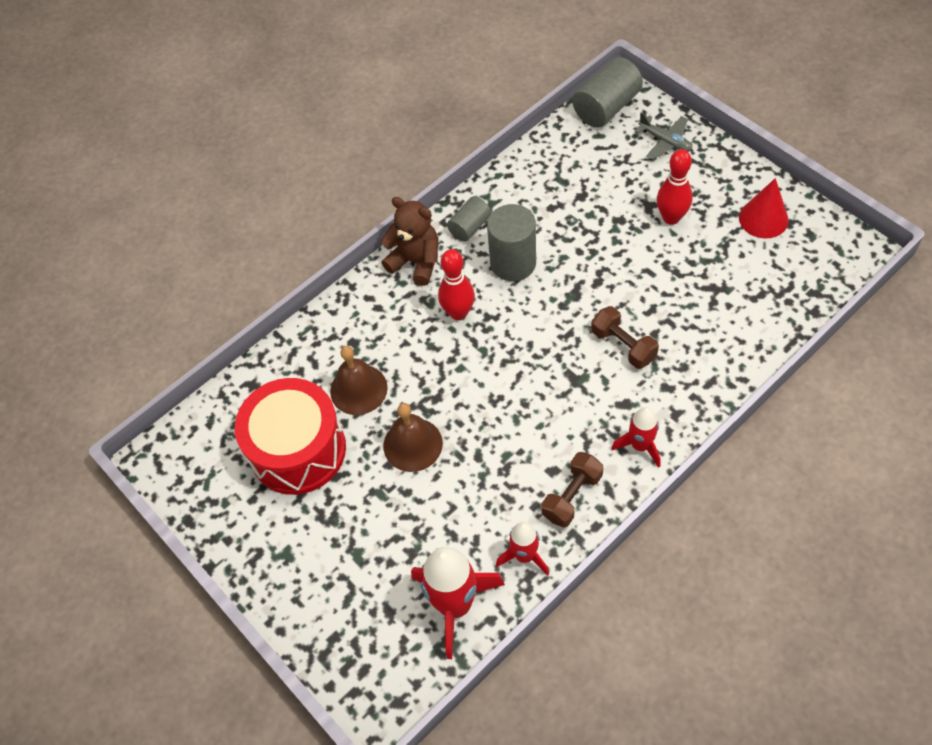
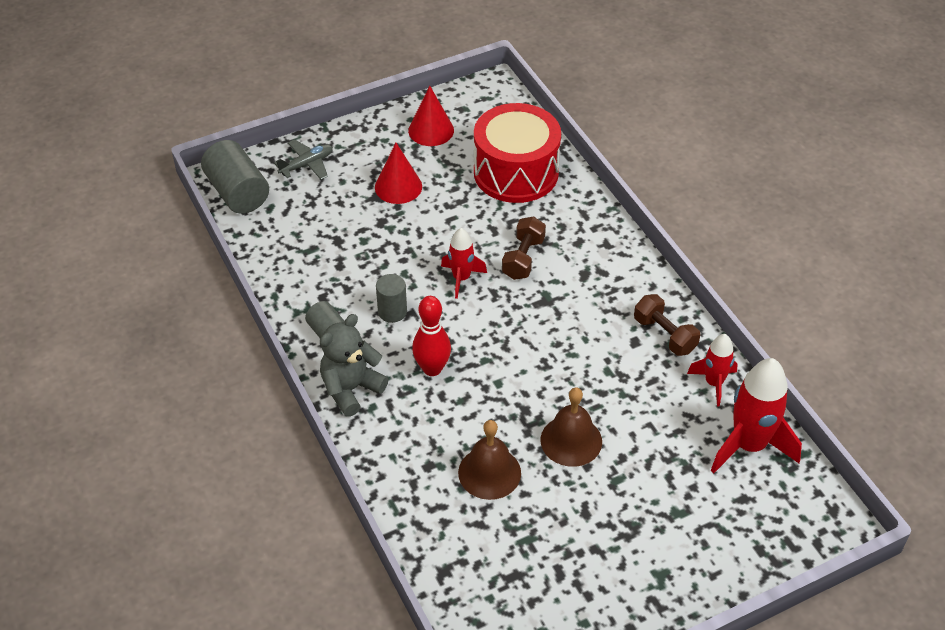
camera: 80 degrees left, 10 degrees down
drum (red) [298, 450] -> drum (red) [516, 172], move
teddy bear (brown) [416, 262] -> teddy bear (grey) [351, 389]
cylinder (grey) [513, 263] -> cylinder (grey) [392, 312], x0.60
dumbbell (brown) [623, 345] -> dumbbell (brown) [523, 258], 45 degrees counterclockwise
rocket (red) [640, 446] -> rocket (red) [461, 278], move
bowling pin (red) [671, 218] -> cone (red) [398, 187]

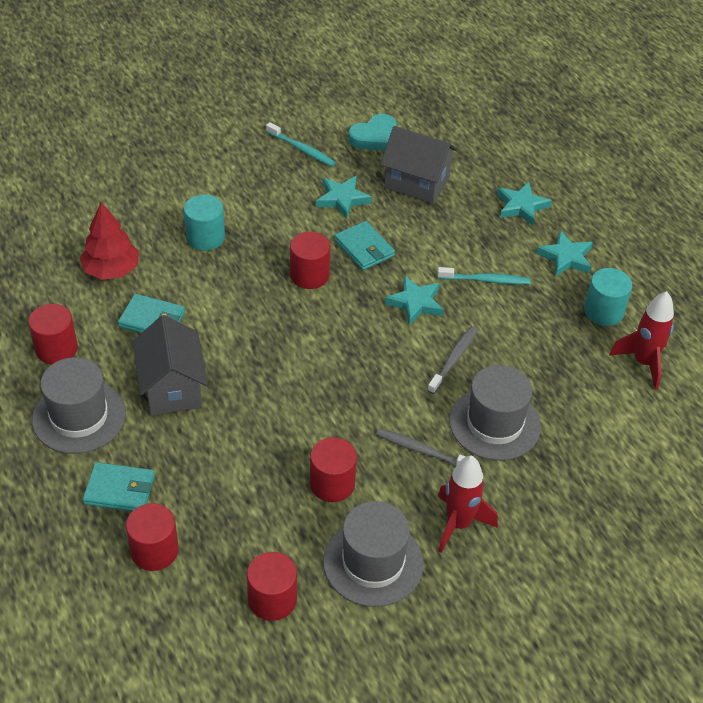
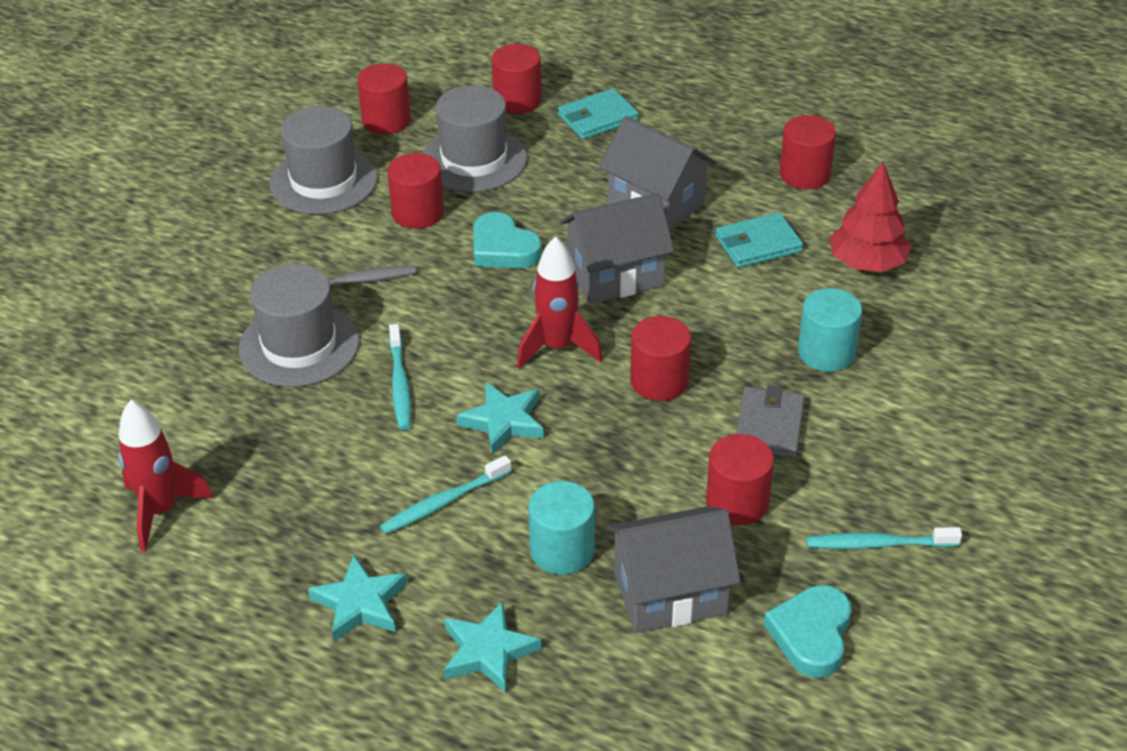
camera: 145 degrees right, 5 degrees down
hat (grey) [79, 416] -> hat (grey) [474, 159], move
star (turquoise) [342, 199] -> cylinder (red) [737, 502]
wallet (turquoise) [364, 248] -> none
toothbrush (grey) [454, 359] -> toothbrush (turquoise) [400, 384]
rocket (red) [458, 524] -> rocket (red) [557, 347], move
cylinder (turquoise) [603, 311] -> cylinder (turquoise) [562, 550], move
none -> heart (turquoise) [503, 248]
none -> house (grey) [615, 275]
none -> wallet (grey) [769, 426]

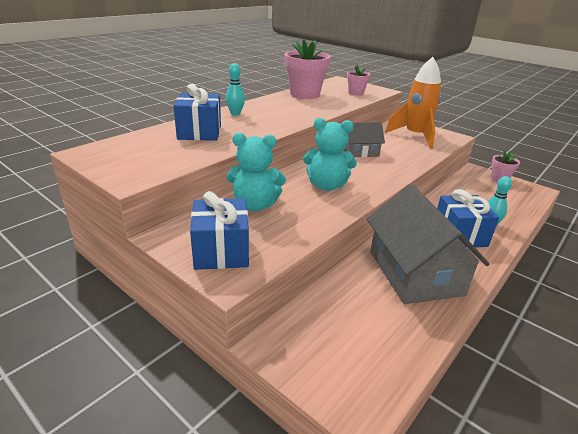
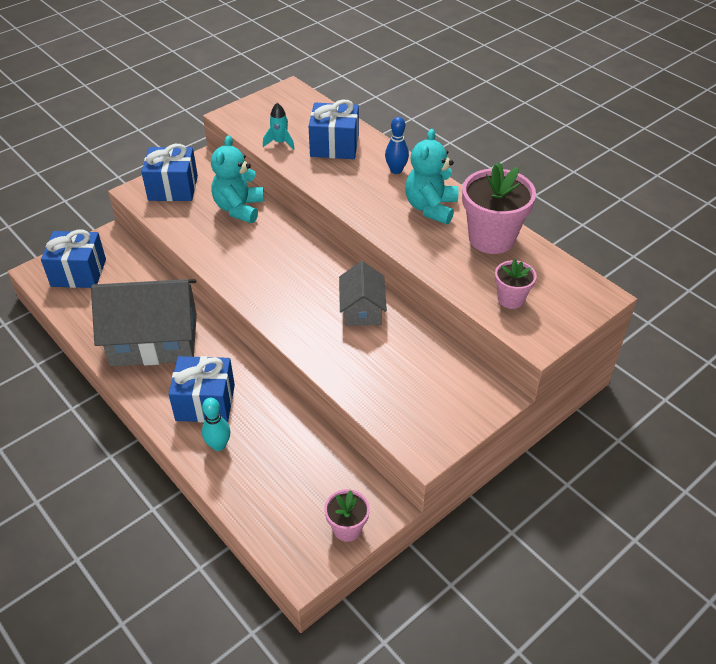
camera: 100 degrees right, 15 degrees up
bowling pin (turquoise) [235, 114] -> bowling pin (blue) [396, 170]
teddy bear (turquoise) [326, 185] -> teddy bear (turquoise) [431, 208], move
rocket (orange) [415, 136] -> none
none -> gift (blue) [78, 273]
none -> rocket (turquoise) [280, 142]

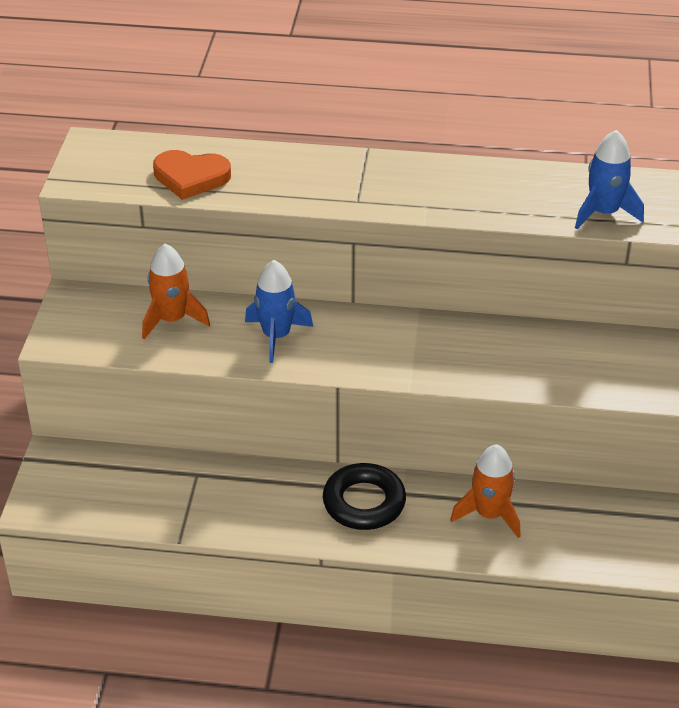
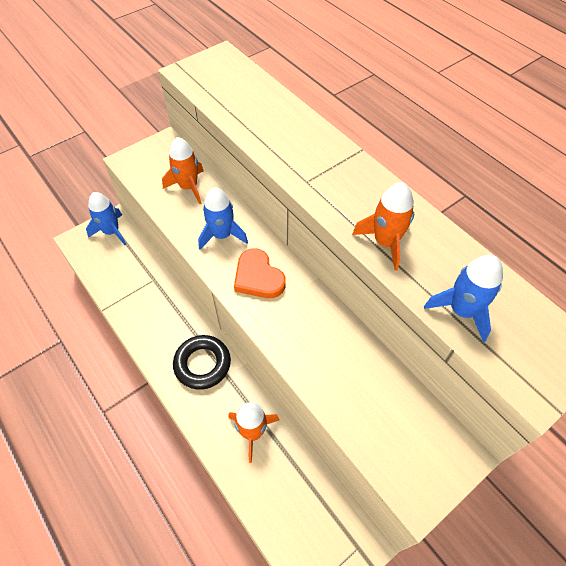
camera: 45 degrees right, 15 degrees up
heart (orange) [191, 177] -> heart (orange) [258, 277], move
none -> rocket (blue) [111, 232]
none -> rocket (orange) [385, 242]

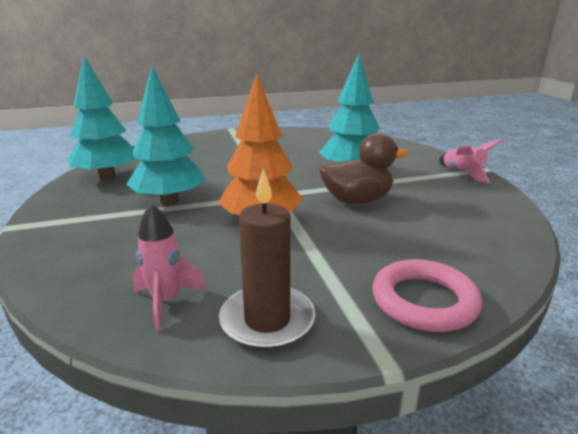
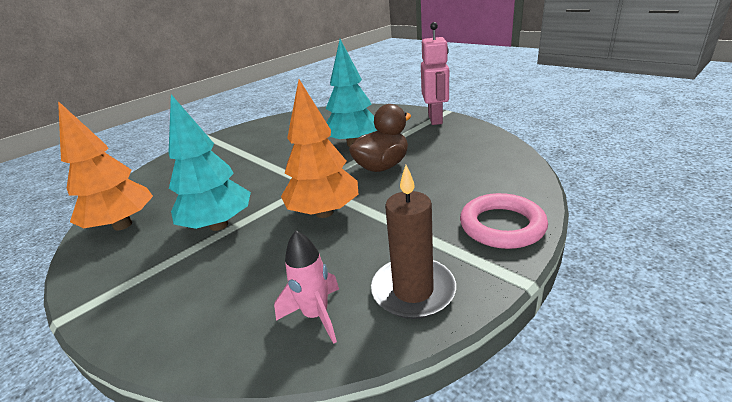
camera: 25 degrees left, 5 degrees up
tree (turquoise) [107, 177] -> tree (orange) [123, 225]
rocket (pink) [462, 173] -> robot (pink) [435, 119]

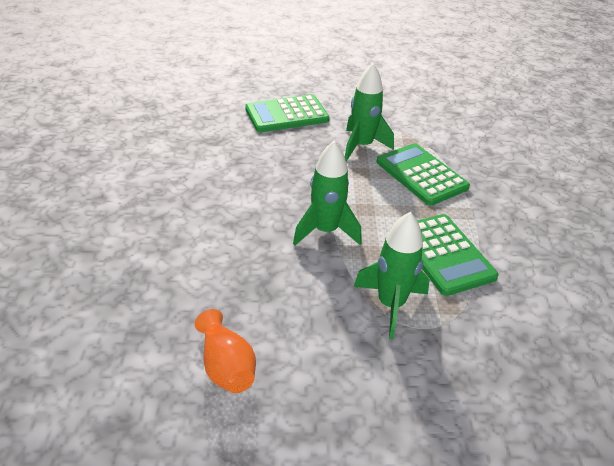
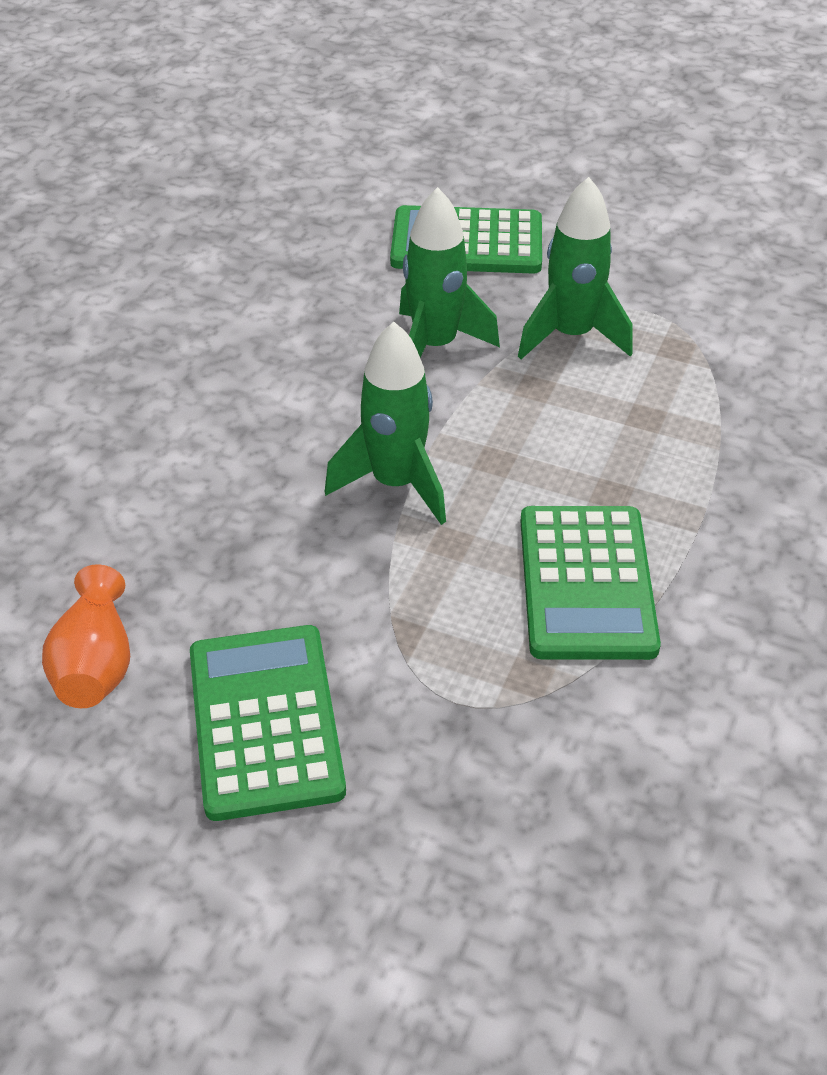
camera: 25 degrees right, 5 degrees up
rocket (green) [390, 304] -> rocket (green) [435, 346], move
calculator (green) [421, 175] -> calculator (green) [265, 721], move

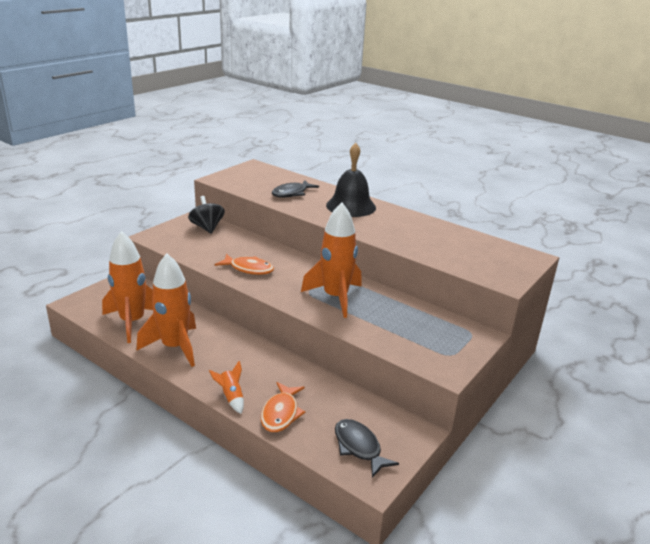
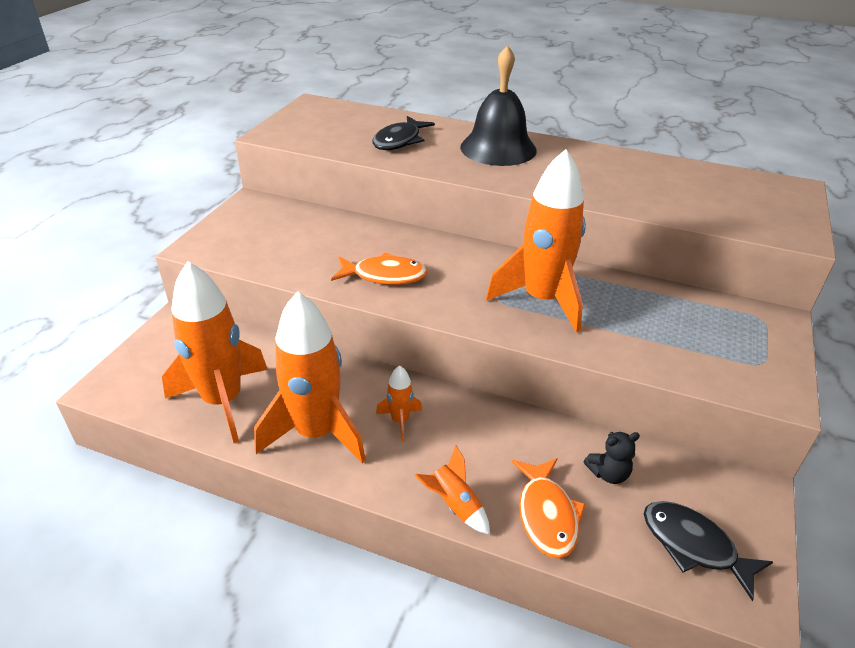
camera: 15 degrees left, 10 degrees up
spinning top (black) [207, 228] -> none
none -> rocket (orange) [400, 421]
none -> teddy bear (black) [608, 473]

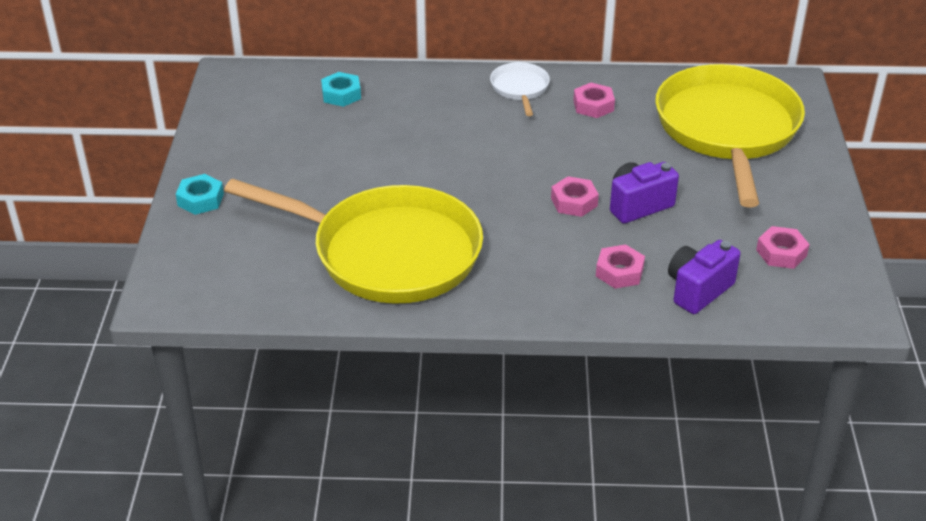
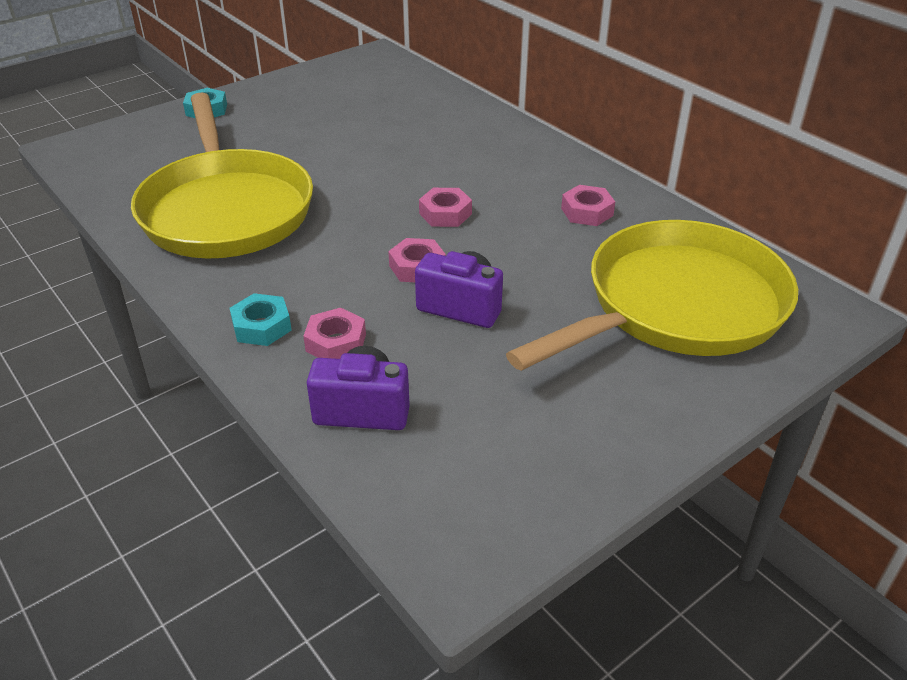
camera: 50 degrees right, 0 degrees up
nut (turquoise) [341, 94] -> nut (turquoise) [262, 326], move
pan (white) [520, 88] -> none
nut (pink) [781, 253] -> nut (pink) [445, 214], move

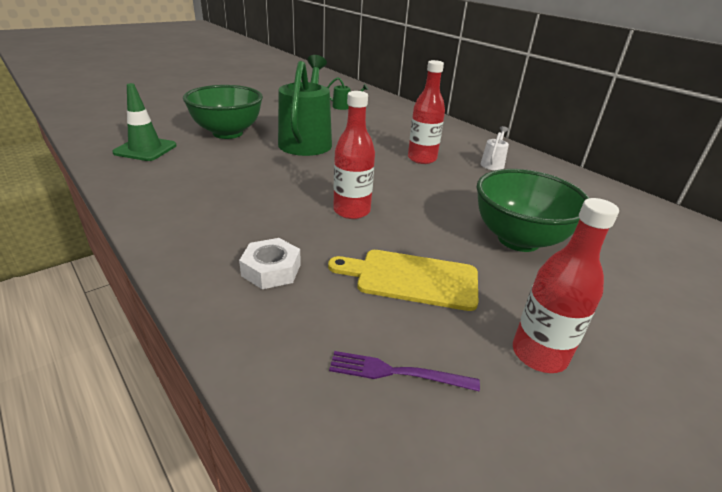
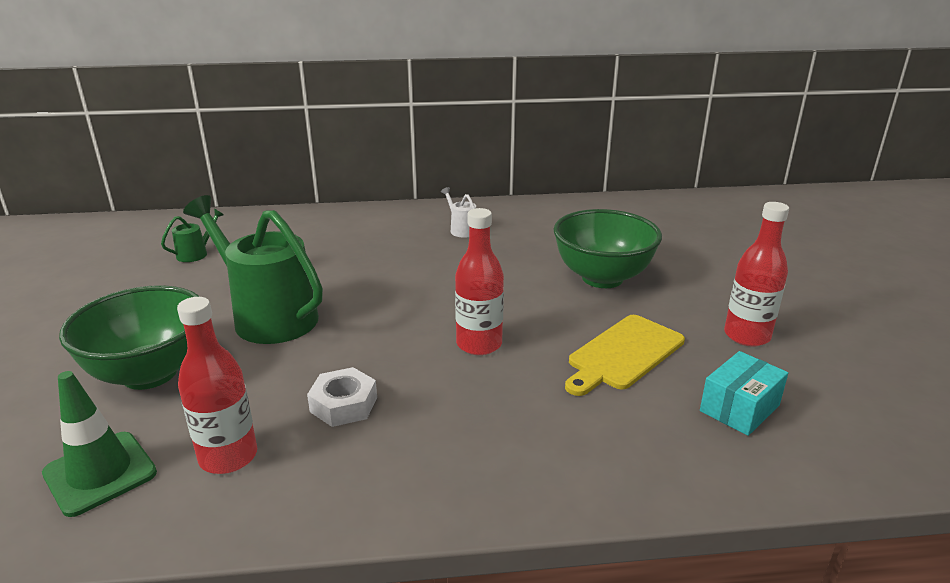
camera: 55 degrees left, 5 degrees down
nut (white) [271, 270] -> nut (white) [344, 404], move
fork (purple) [397, 372] -> box (turquoise) [739, 408]
bottle (red) [422, 159] -> bottle (red) [228, 457], move

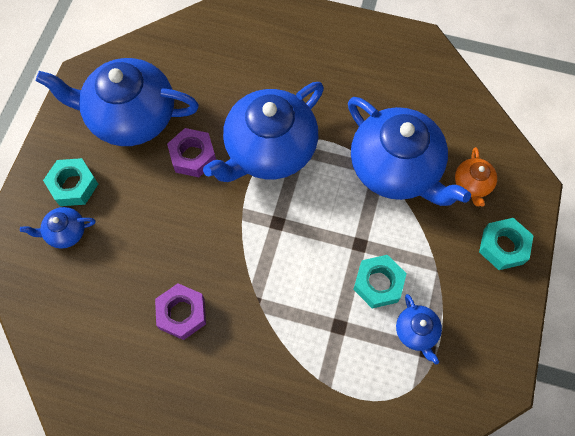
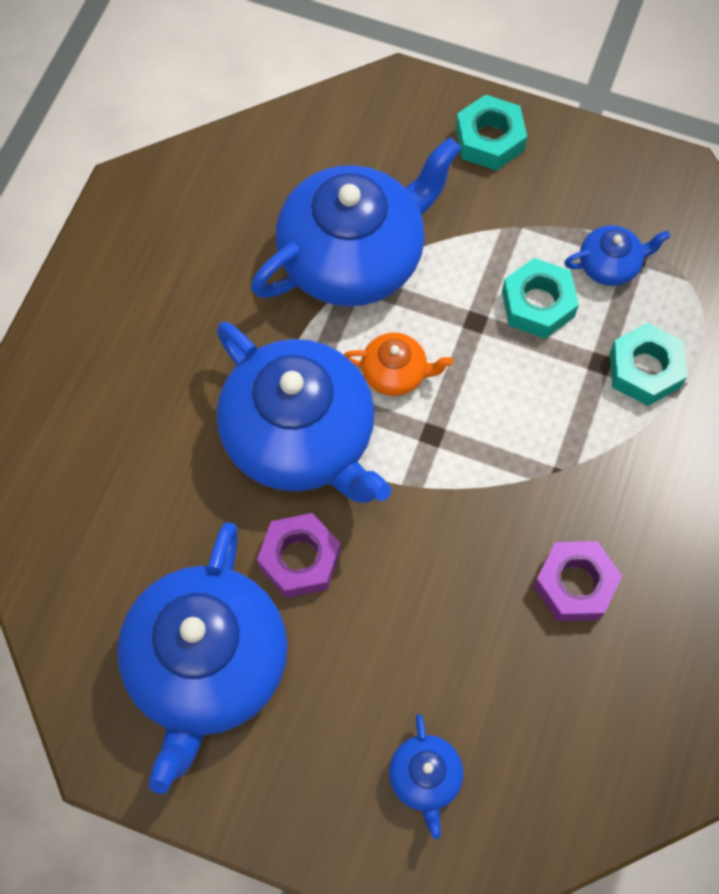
camera: 85 degrees left, 0 degrees up
nut (turquoise) [73, 185] -> nut (turquoise) [645, 370], move
teapot (orange) [472, 184] -> teapot (orange) [395, 373], move

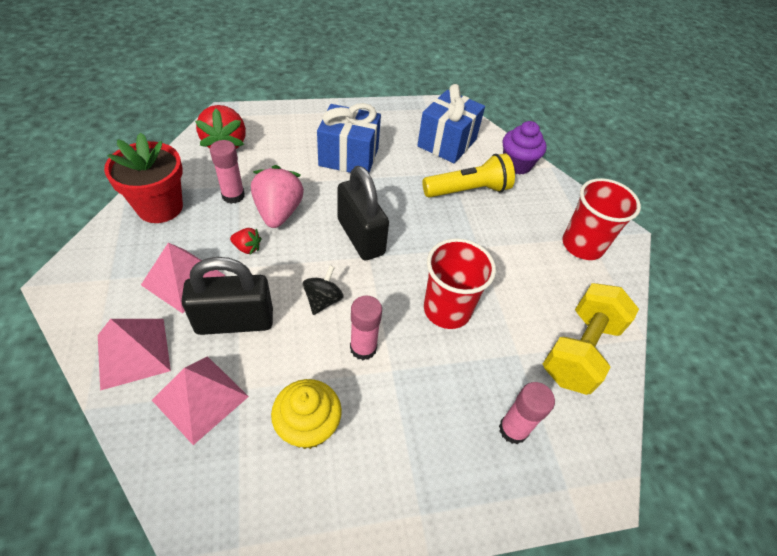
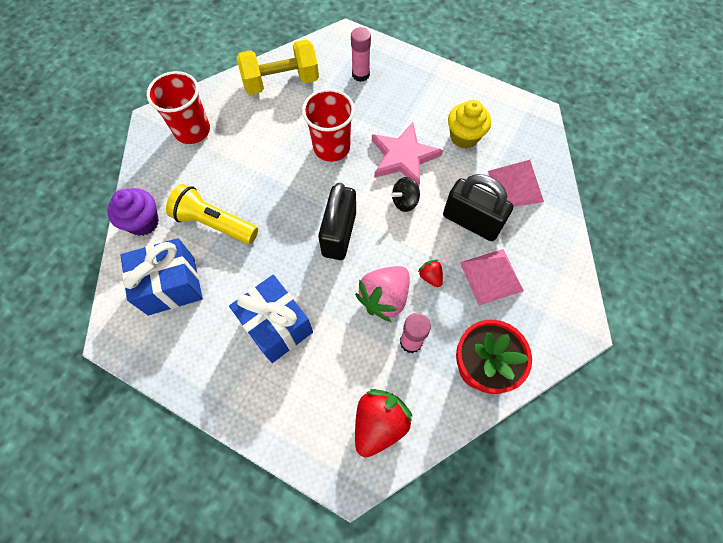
camera: 135 degrees left, 15 degrees up
pyramid (pink) [133, 352] -> none
glue stick (pink) [363, 348] -> star (pink) [403, 157]

